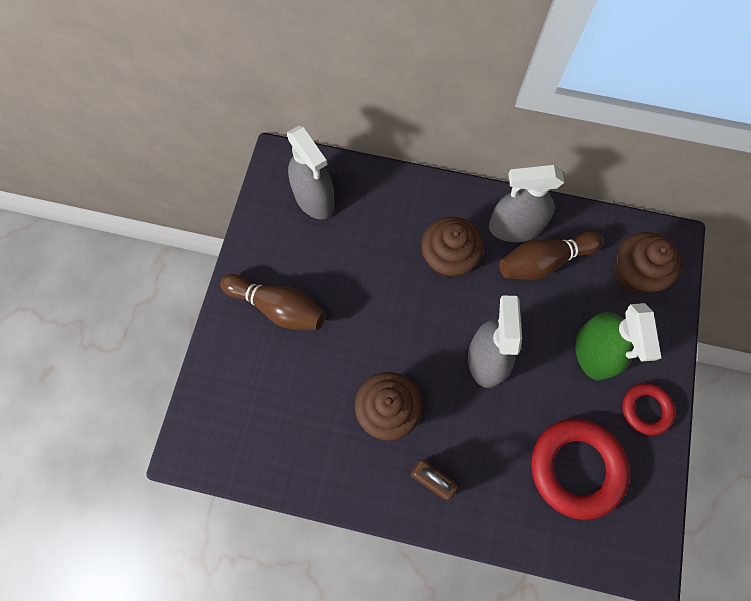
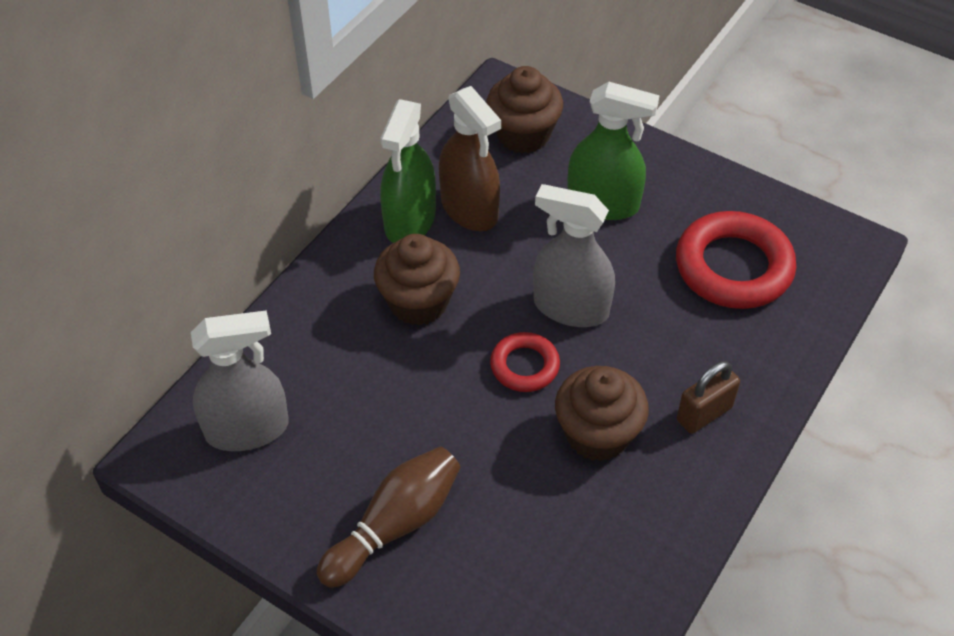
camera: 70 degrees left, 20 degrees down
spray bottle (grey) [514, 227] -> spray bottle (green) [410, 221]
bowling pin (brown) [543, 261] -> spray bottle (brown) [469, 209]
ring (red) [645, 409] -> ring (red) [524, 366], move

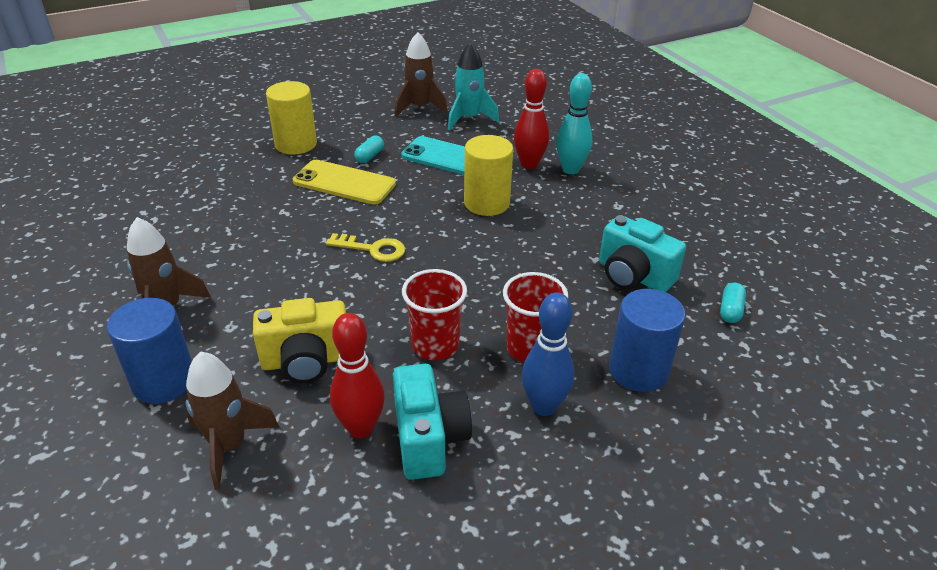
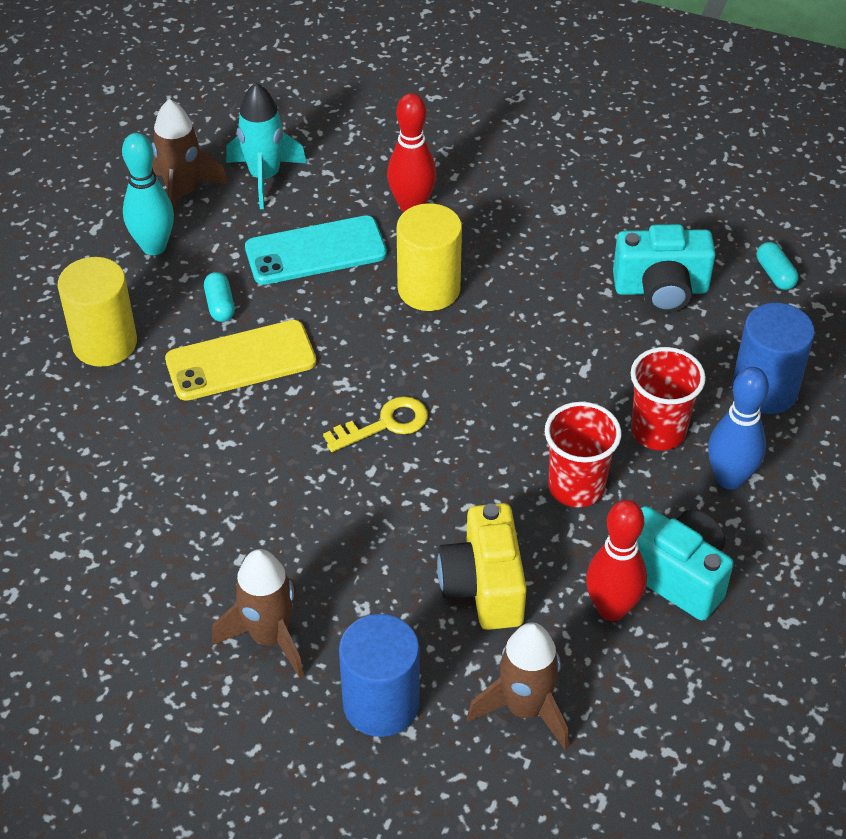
camera: 40 degrees left, 10 degrees up
camera (yellow) [306, 361] -> camera (yellow) [483, 586], 135 degrees clockwise
bowling pin (turquoise) [570, 169] -> bowling pin (turquoise) [154, 246], move

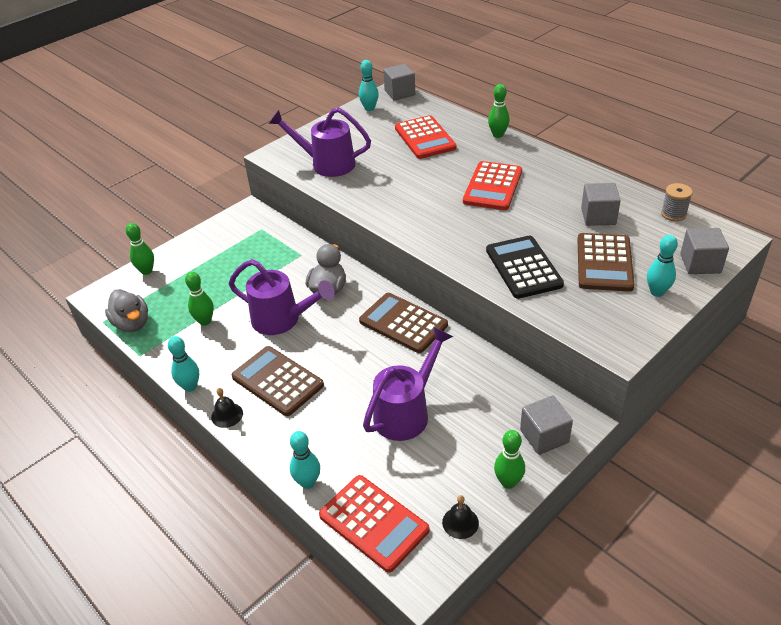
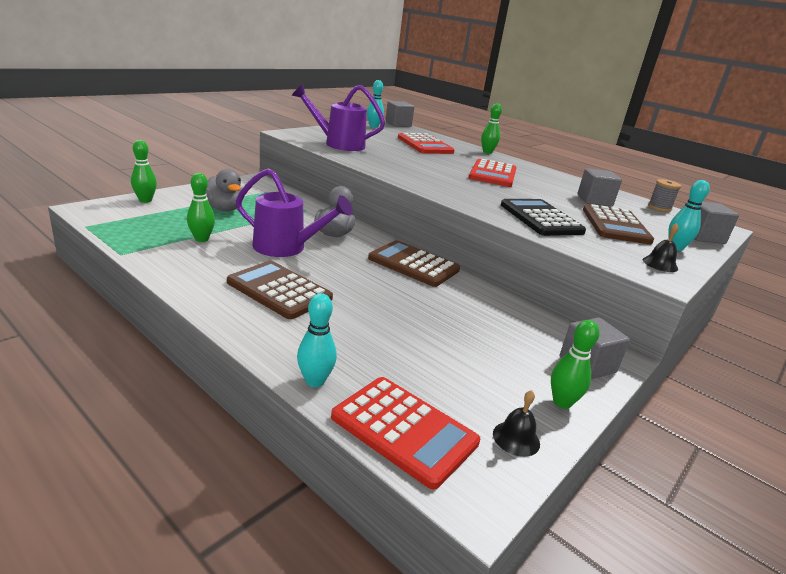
camera: 10 degrees left, 15 degrees down
duck (grey) [132, 324] -> duck (grey) [224, 209], move
bowling pin (turquoise) [190, 386] -> none
bell (black) [227, 415] -> bell (black) [660, 264], move
watering can (purple) [406, 412] -> none

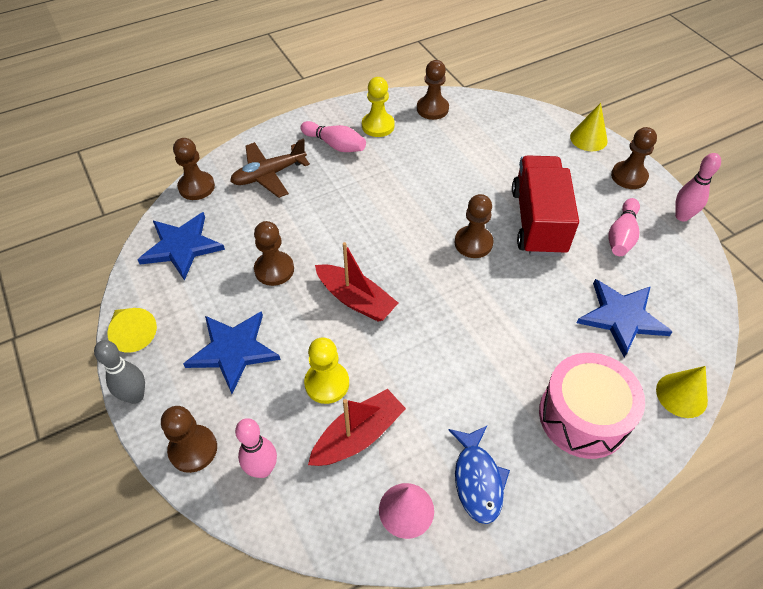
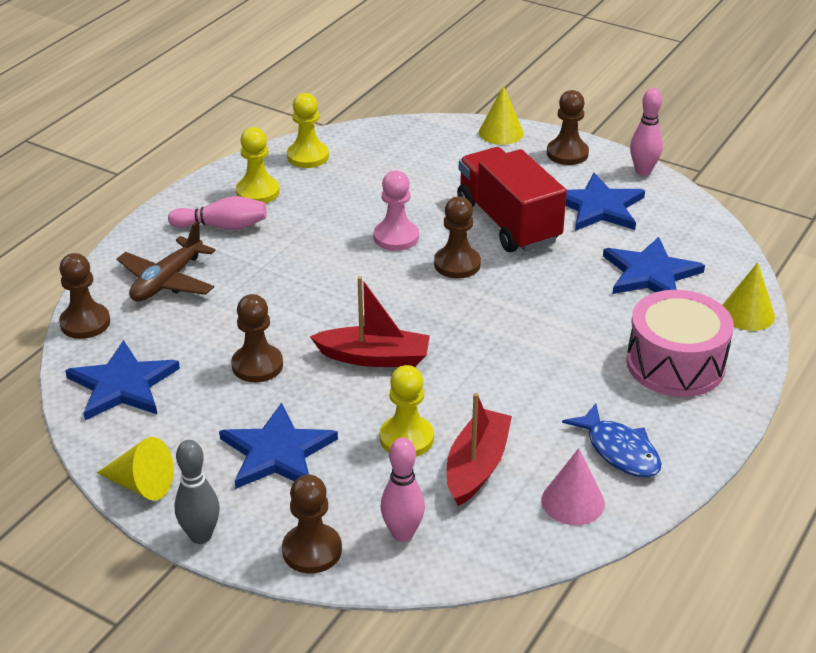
camera: 30 degrees left, 15 degrees down
pawn (brown) [432, 109] -> pawn (yellow) [308, 156]
bowling pin (pink) [621, 236] -> star (blue) [599, 207]
none -> pawn (pink) [396, 237]

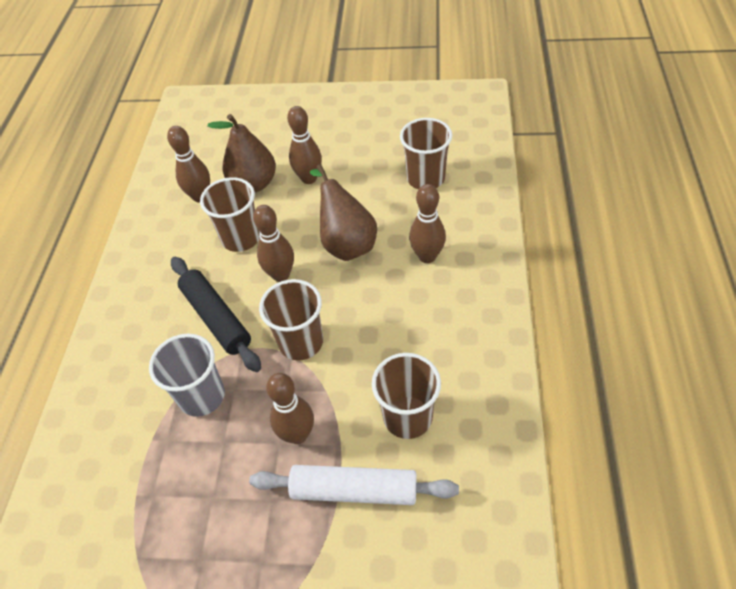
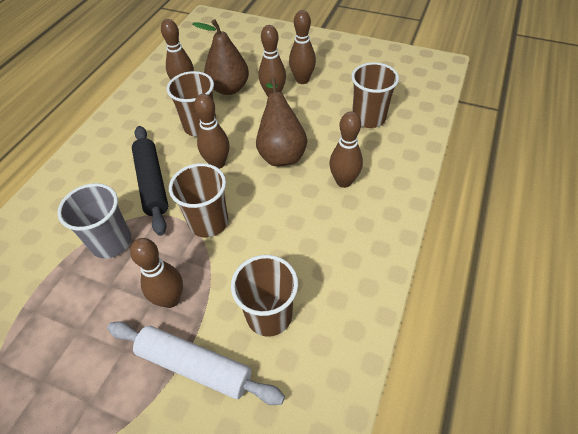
camera: 15 degrees right, 0 degrees up
none -> bowling pin (brown) [302, 80]

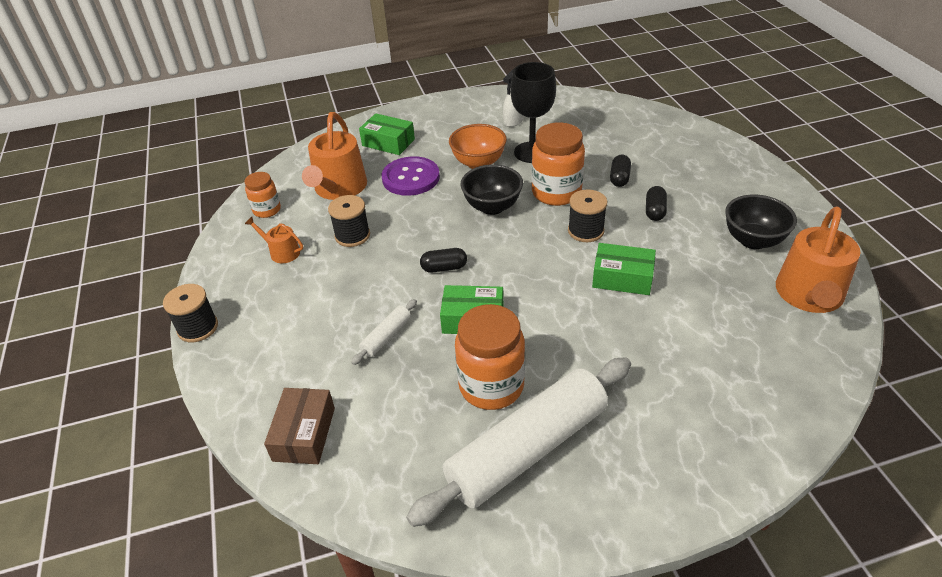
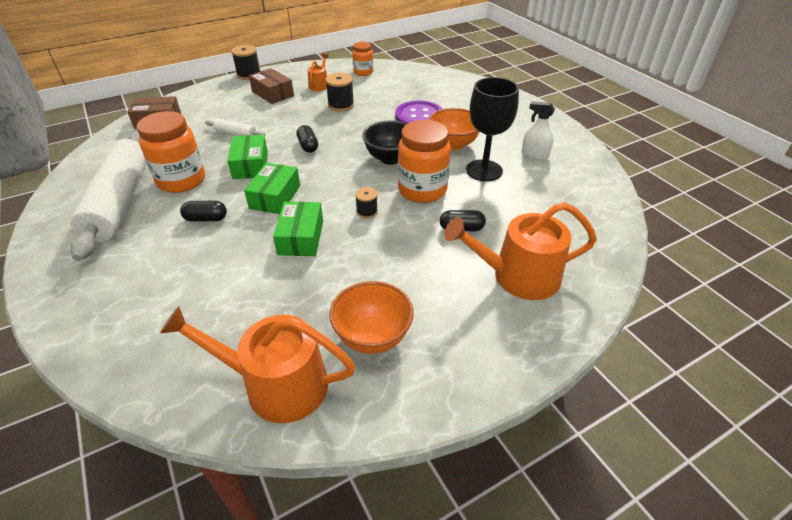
camera: 75 degrees right, 0 degrees up
watering can (orange) [339, 188] -> watering can (orange) [518, 276], move
box (green) [388, 142] -> box (green) [275, 197], move
rolling pin (white) [527, 449] -> rolling pin (white) [120, 201], 45 degrees clockwise
spool (black) [585, 231] -> spool (black) [367, 211], x0.62
capsule (black) [655, 211] -> capsule (black) [206, 219], move
bowl (black) [753, 240] -> bowl (orange) [372, 337]
none -> box (brown) [272, 94]

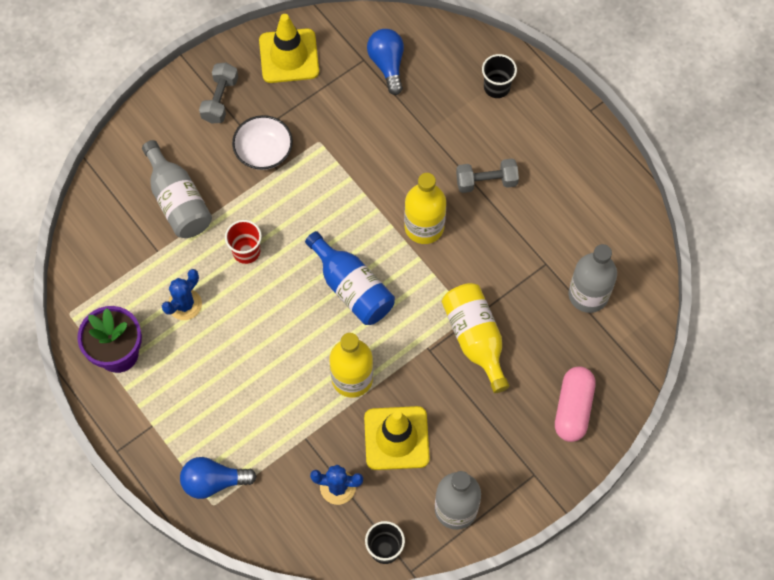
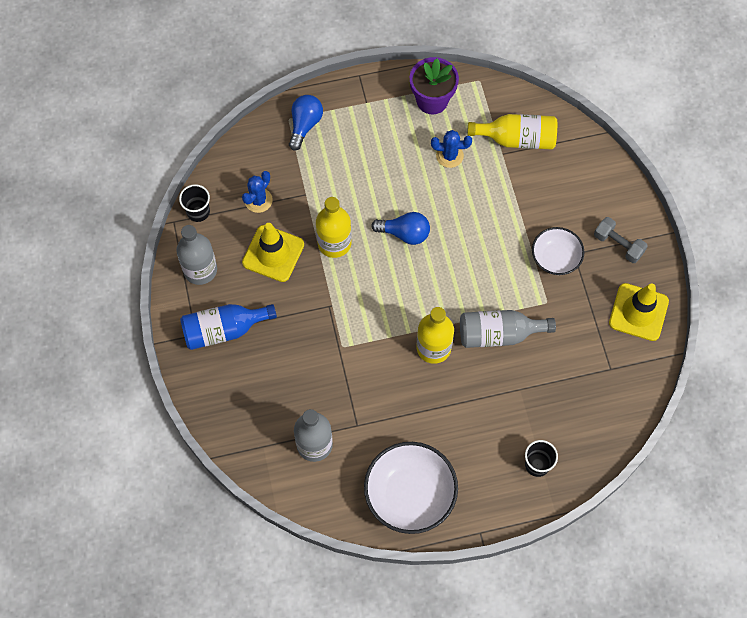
camera: 115 degrees right, 0 degrees up
bottle (grey) [178, 201] -> bottle (grey) [498, 334], move
cactus (blue) [185, 304] -> cactus (blue) [449, 156], 60 degrees counterclockwise
cup (red) [246, 251] -> none
bottle (blue) [352, 288] -> bottle (blue) [223, 330], move
light bulb (blue) [387, 64] -> light bulb (blue) [404, 233], move
bottle (yellow) [475, 339] -> bottle (yellow) [517, 139], move
dumbbell (grey) [486, 181] -> none
capsule (pink) [573, 408] -> none
none -> bowl (white) [410, 495]

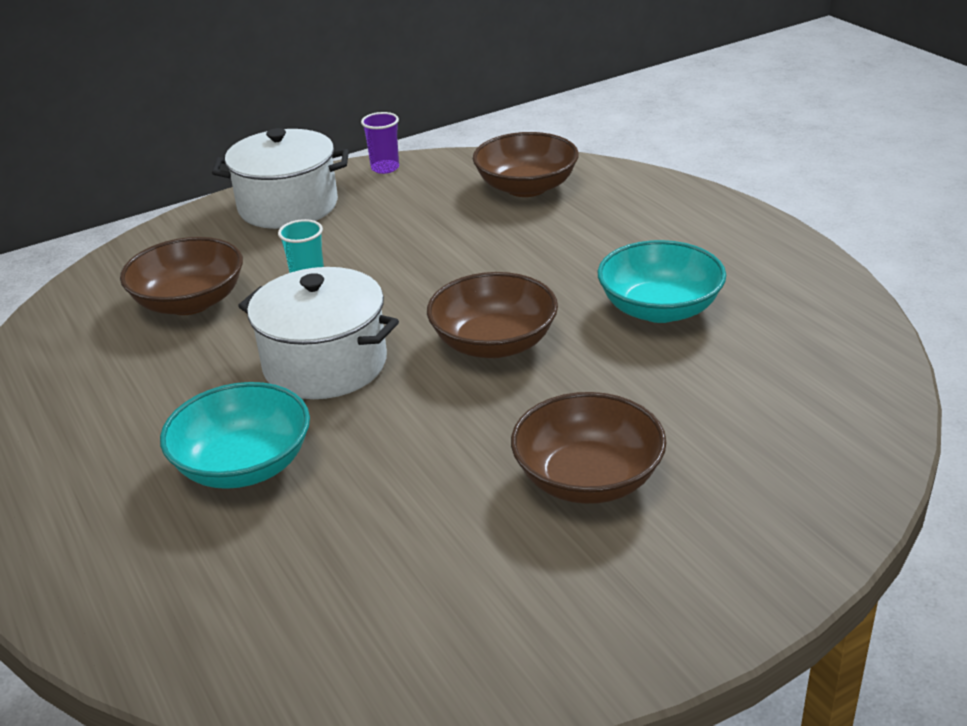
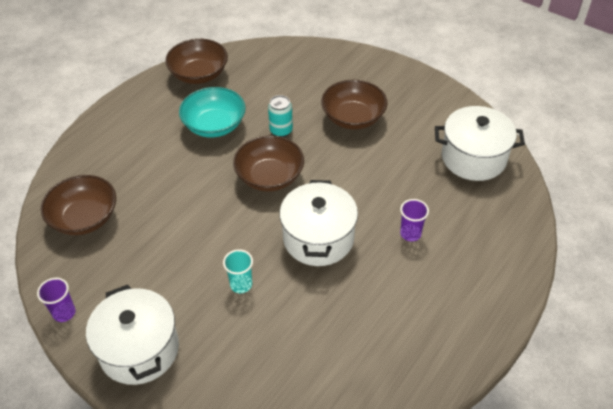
camera: 115 degrees left, 15 degrees up
bowl (brown) [190, 302] -> bowl (brown) [199, 74], move
bowl (turquoise) [243, 465] -> cup (purple) [410, 234]
none -> can (turquoise) [281, 130]
none -> pot (white) [473, 158]

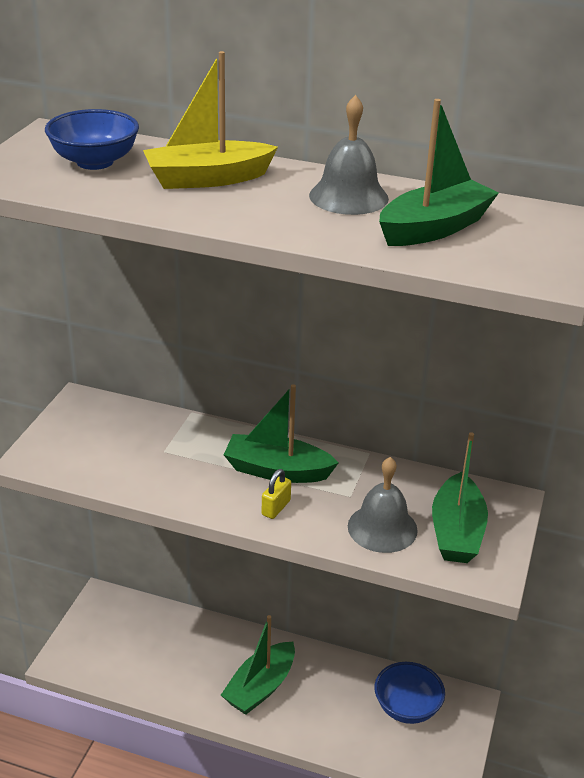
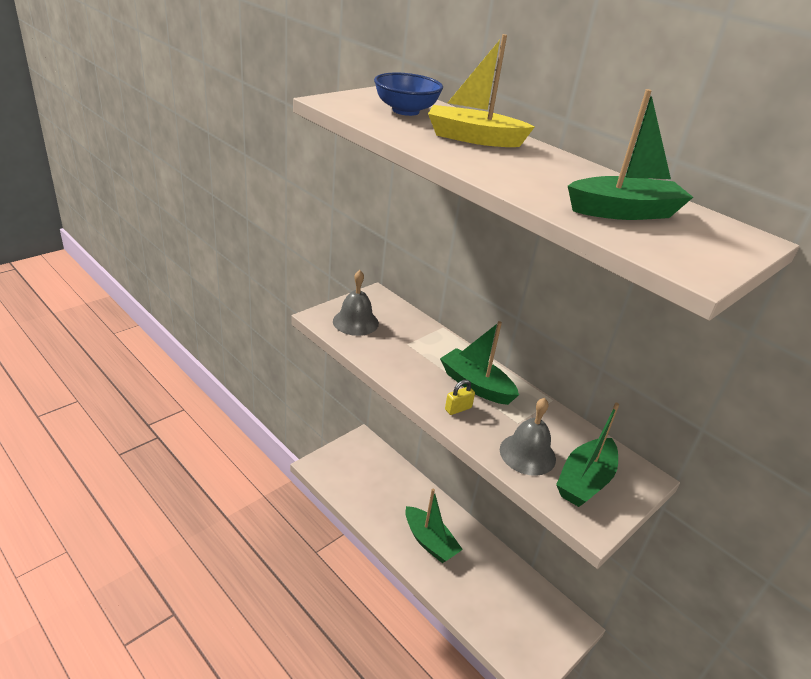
camera: 25 degrees right, 0 degrees up
boat (green) [260, 687] -> boat (green) [429, 542], 105 degrees counterclockwise
bell (grey) [348, 196] -> bell (grey) [355, 322], move
bowl (blue) [407, 707] -> none

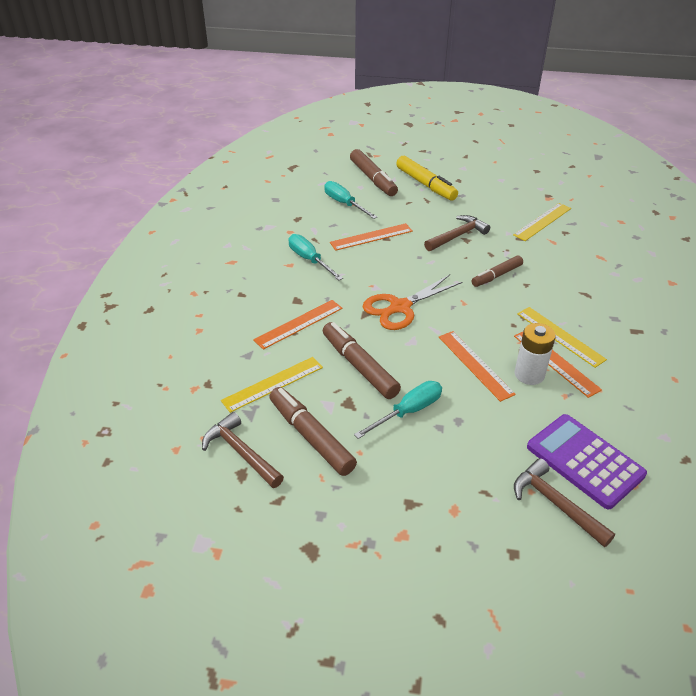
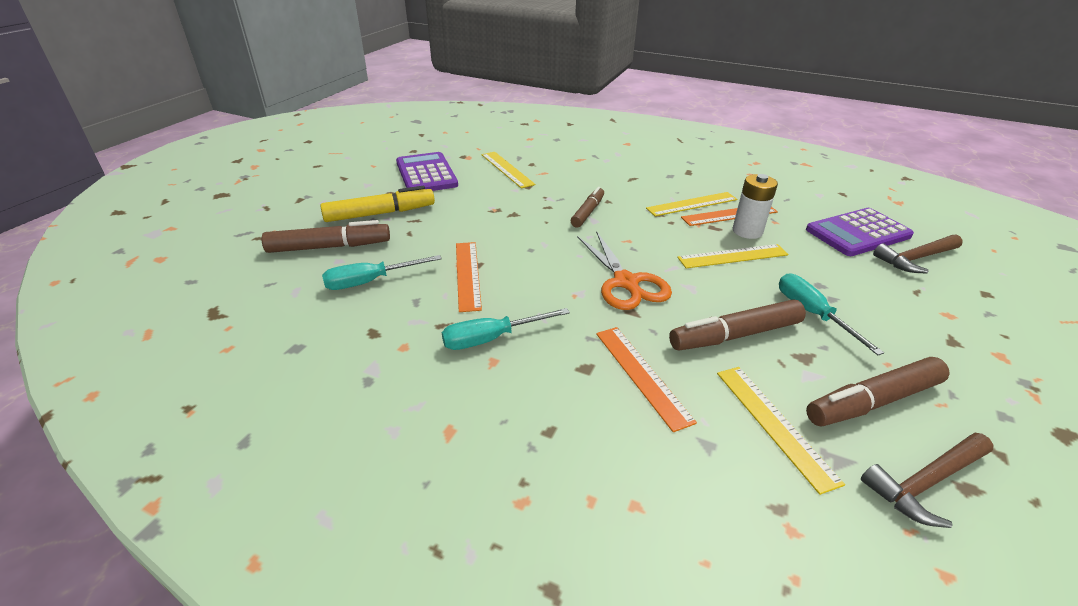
camera: 75 degrees left, 5 degrees down
hammer (brown) [457, 236] -> none
ruler (orange) [475, 365] -> ruler (yellow) [733, 256]
marker (brown) [496, 276] -> marker (brown) [588, 212], 135 degrees counterclockwise
none -> calculator (purple) [426, 174]

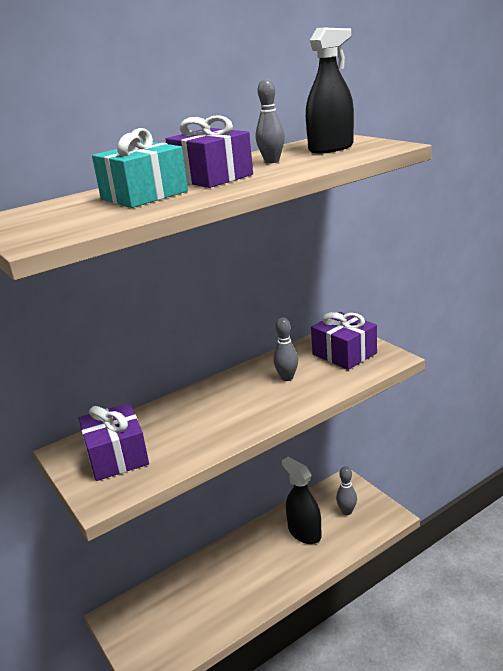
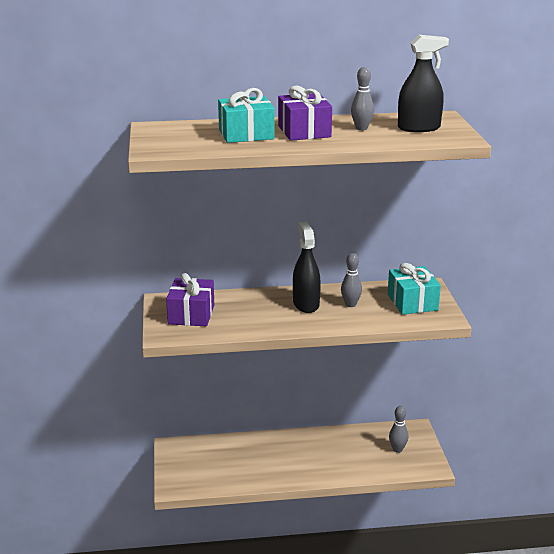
camera: 25 degrees right, 0 degrees up
spray bottle (black) [304, 532] -> spray bottle (black) [306, 304], move
gift (purple) [344, 354] -> gift (turquoise) [412, 302]

